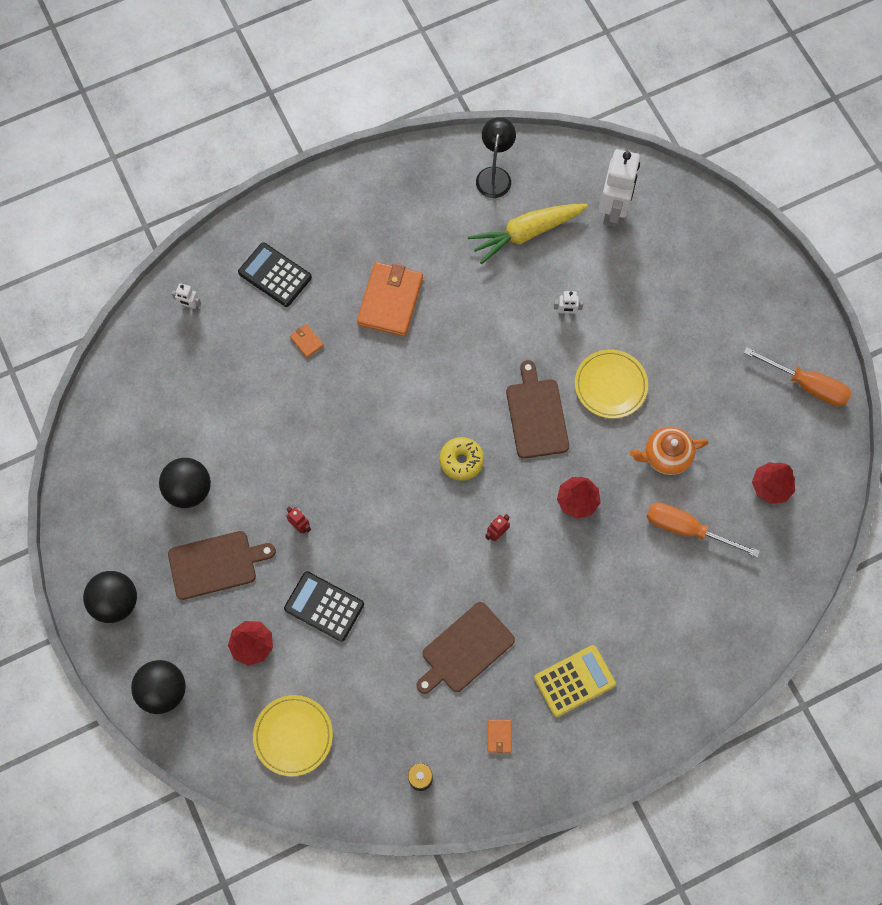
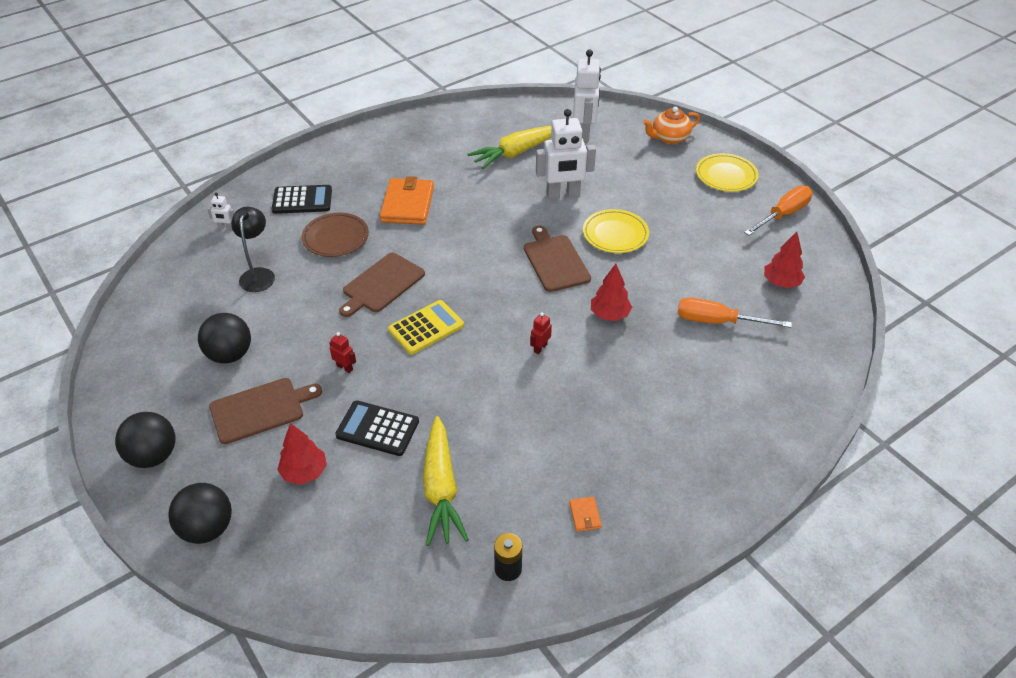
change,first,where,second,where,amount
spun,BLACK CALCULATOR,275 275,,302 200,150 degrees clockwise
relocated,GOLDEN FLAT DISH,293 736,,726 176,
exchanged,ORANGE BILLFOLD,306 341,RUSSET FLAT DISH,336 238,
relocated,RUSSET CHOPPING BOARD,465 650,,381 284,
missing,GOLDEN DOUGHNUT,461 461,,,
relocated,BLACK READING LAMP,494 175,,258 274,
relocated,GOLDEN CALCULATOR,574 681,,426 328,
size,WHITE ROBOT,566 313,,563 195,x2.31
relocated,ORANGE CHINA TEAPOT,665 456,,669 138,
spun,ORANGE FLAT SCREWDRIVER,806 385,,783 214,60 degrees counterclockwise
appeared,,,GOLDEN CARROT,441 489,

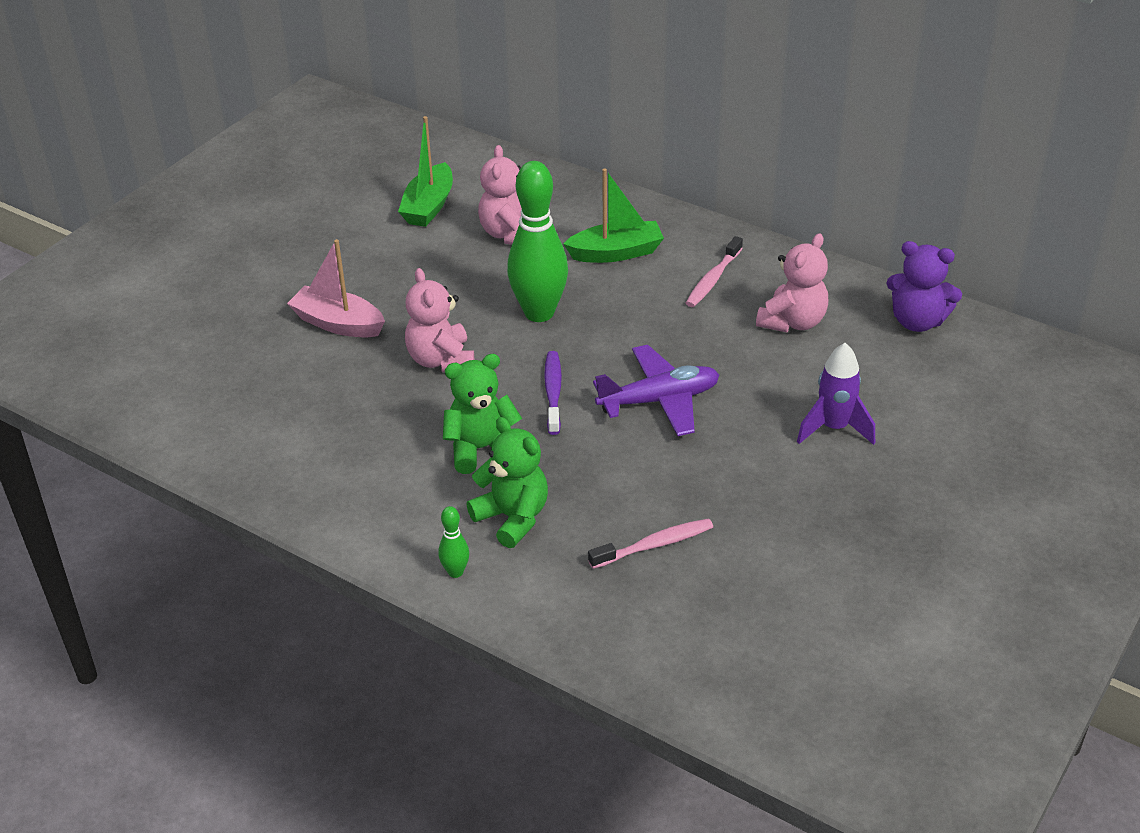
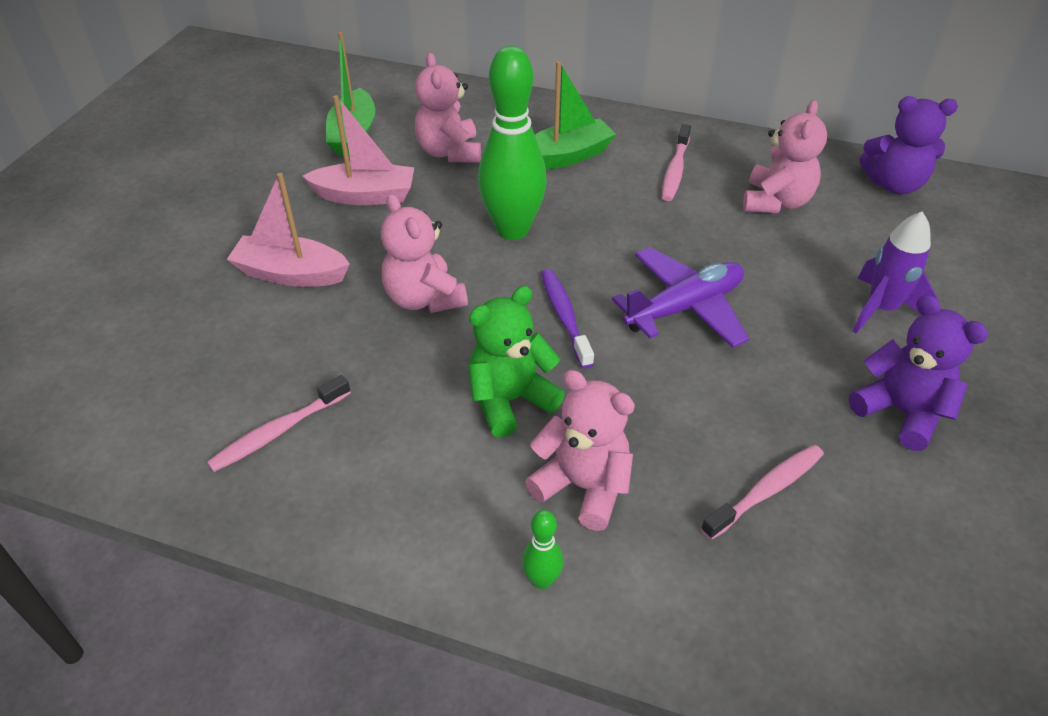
change,first,where,second,where,amount
colour,EMERALD STUFFED BEAR,512 518,PINK STUFFED BEAR,583 486,
appeared,,,PINK TOOTH BRUSH,278 431,
appeared,,,PINK TOY BOAT,365 196,
appeared,,,PURPLE STUFFED BEAR,901 412,

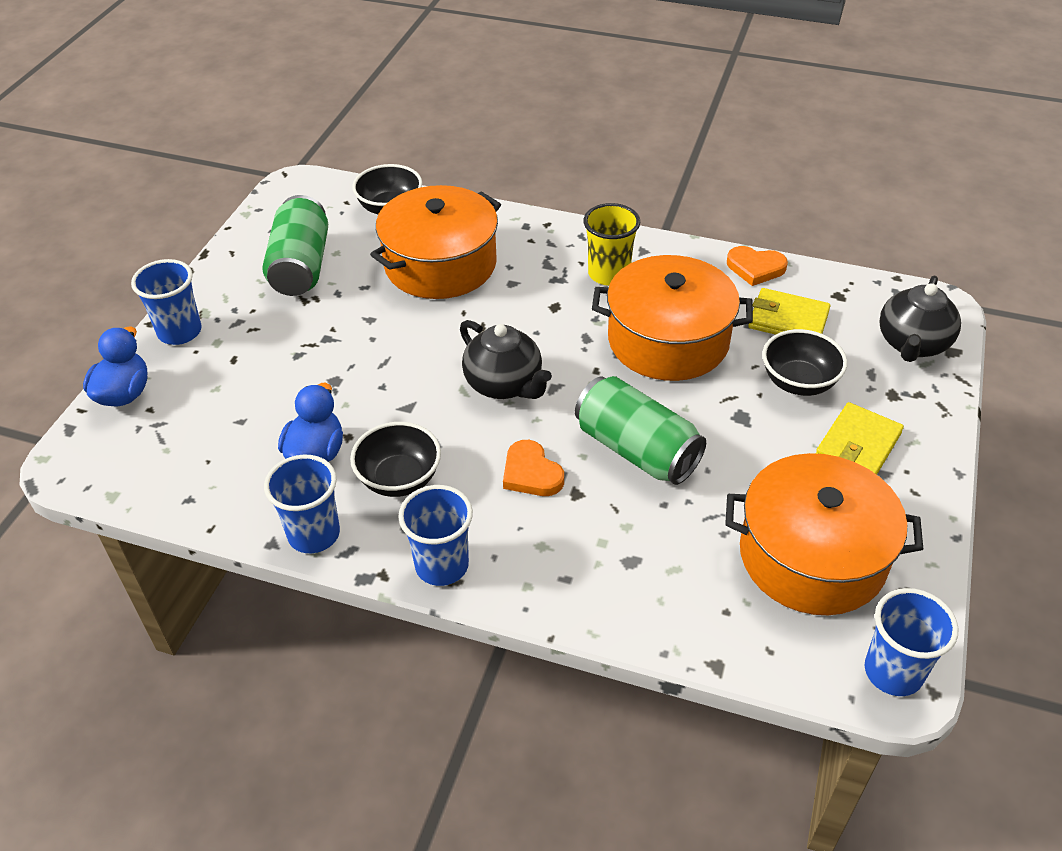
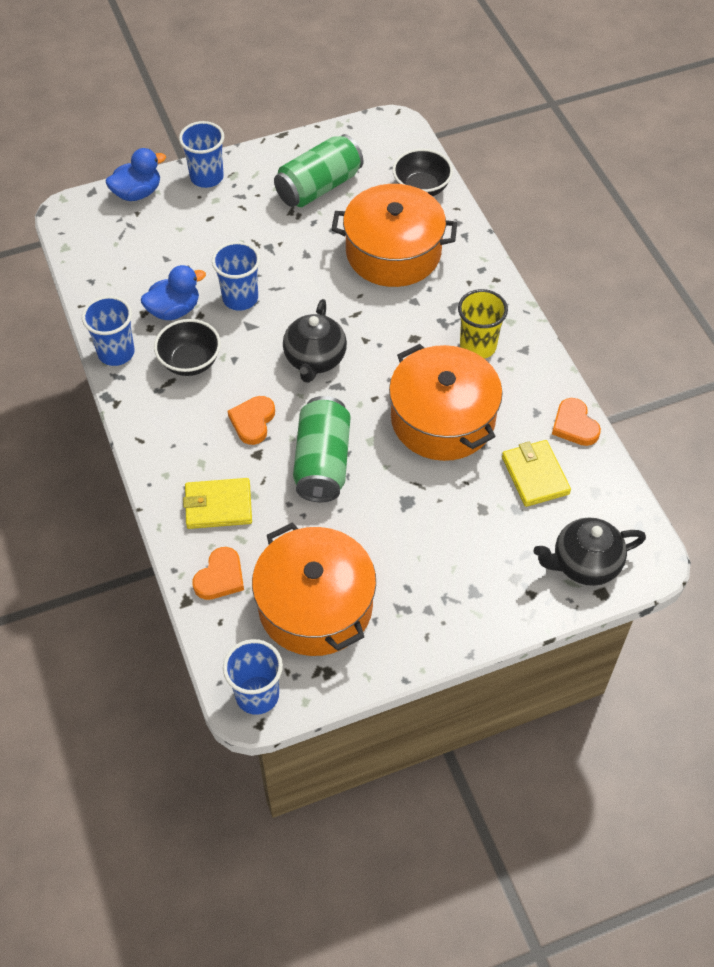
change,first,where,second,where,amount
relocated,BLUE CUP,442 565,,240 298,
missing,BLACK DEEP DISH,798 382,,,
relocated,GOLDEN BILLFOLD,858 445,,218 506,
appeared,,,ORANGE HEART,220 577,

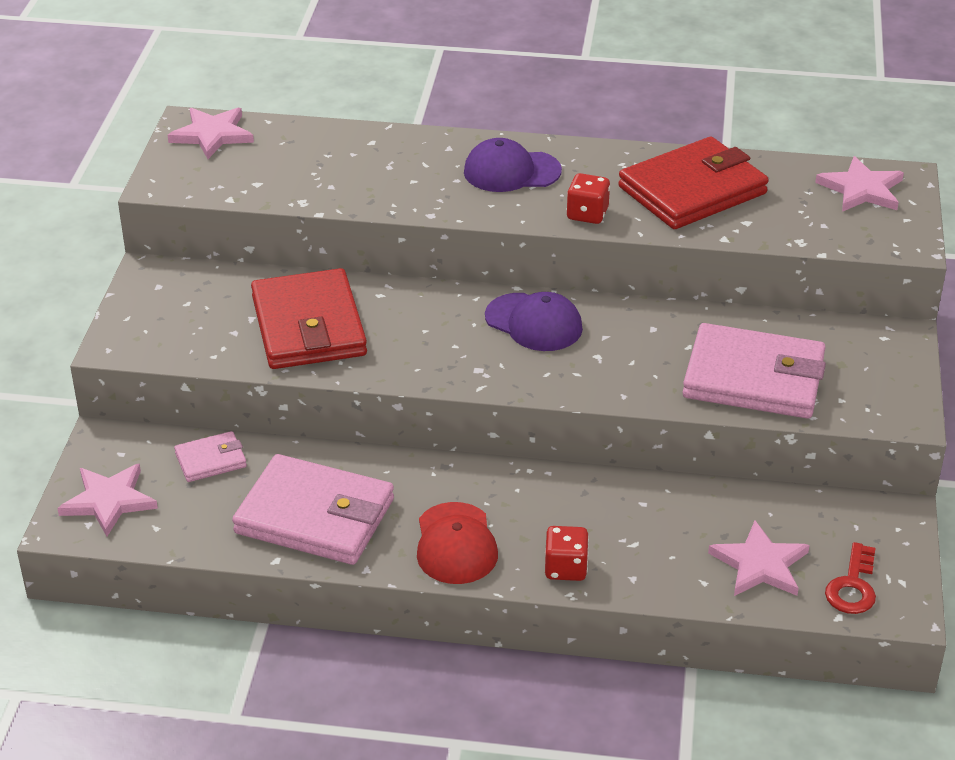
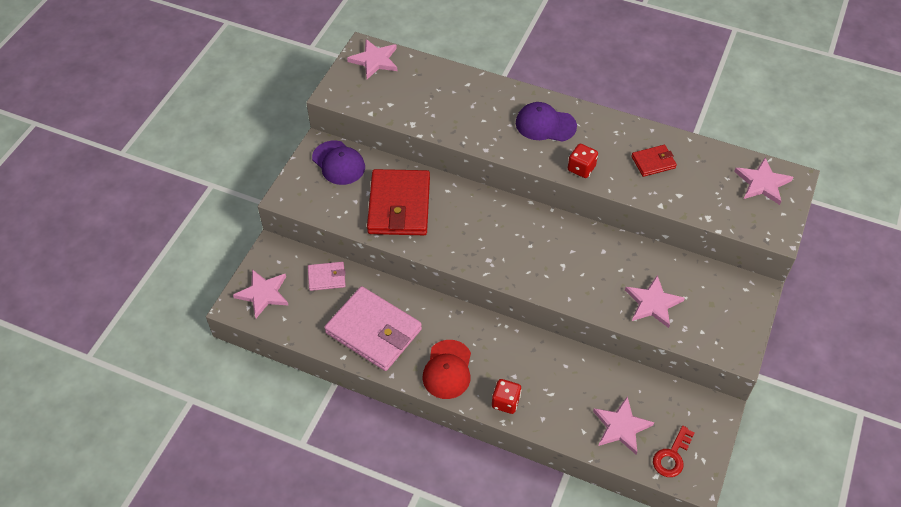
change,first,where,second,where,amount
relocated,PURPLE PEAKED CAP,534 323,,338 163,
size,SCARLET BILLFOLD,692 190,,653 162,x0.48
exchanged,PINK BILLFOLD,753 378,PINK FIVE-POINTED STAR,653 303,

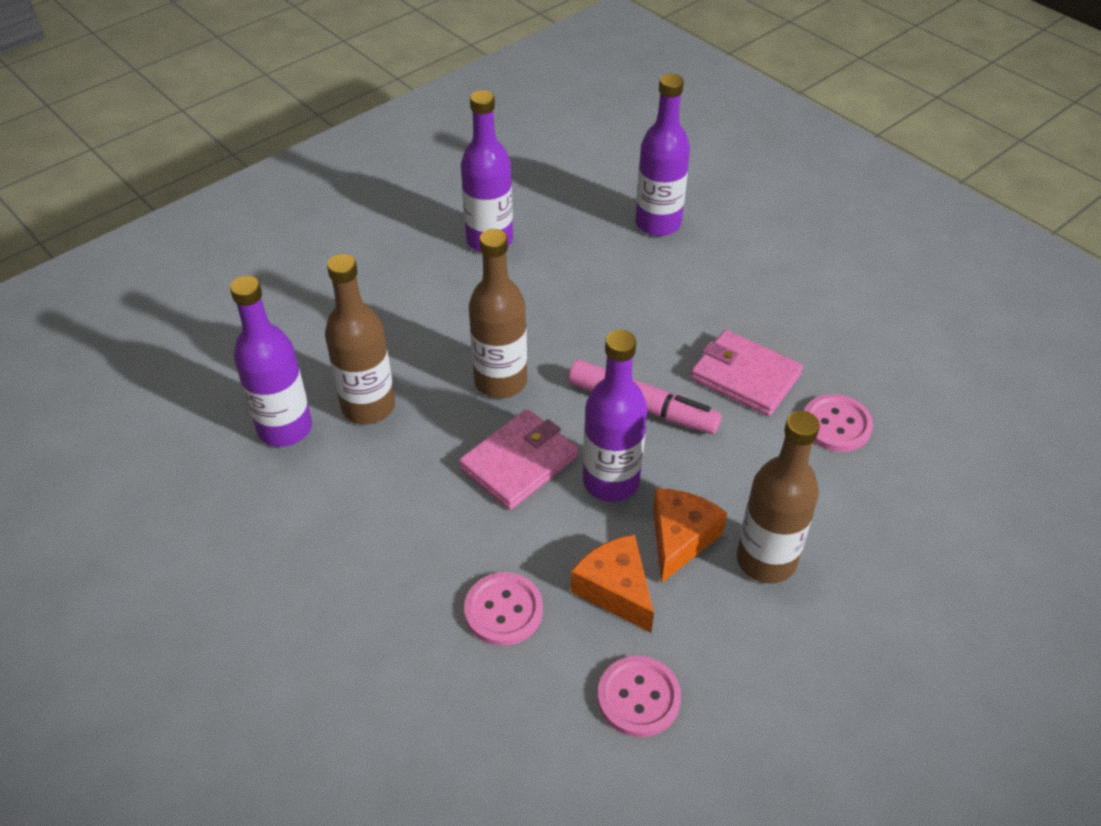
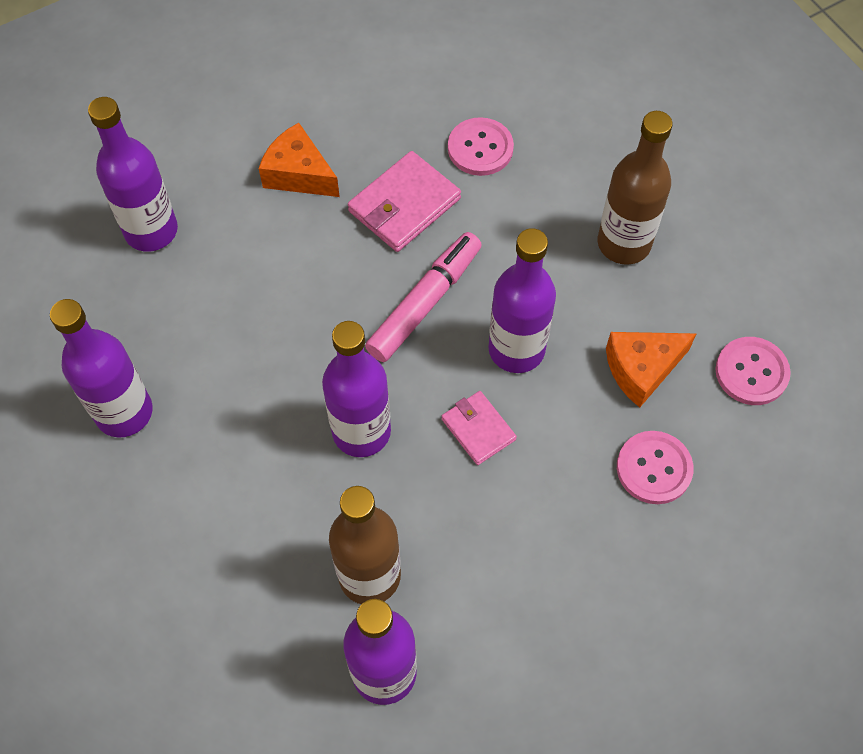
change,first,where,second,where,amount
size,PINK BILLFOLD,519 463,,478 429,x0.62
colour,RUSSET BOTTLE,500 381,PURPLE BOTTLE,361 431,
relocated,ORANGE PIECE OF CHEESE,680 539,,299 174,

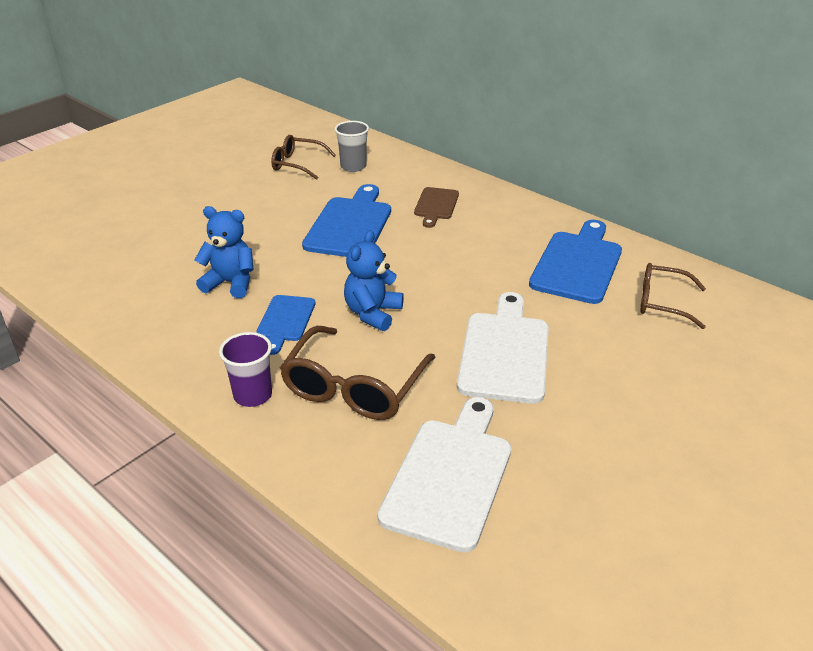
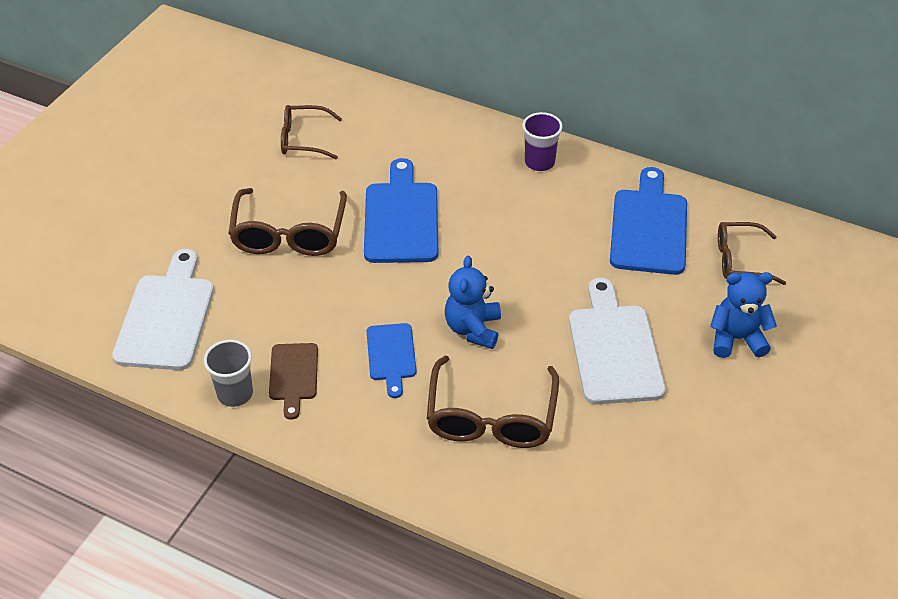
change,first,where,second,where,amount
relocated,BLUE STUFFED BEAR,230 283,,736 339,
relocated,PURPLE CUP,253 395,,539 162,
relocated,GREY CUP,353 166,,235 394,
relocated,WHITE CHOPPING BOARD,450 476,,167 317,
relocated,RUSSET CHOPPING BOARD,436 205,,293 375,
appeared,,,RUSSET GLASSES,289 233,

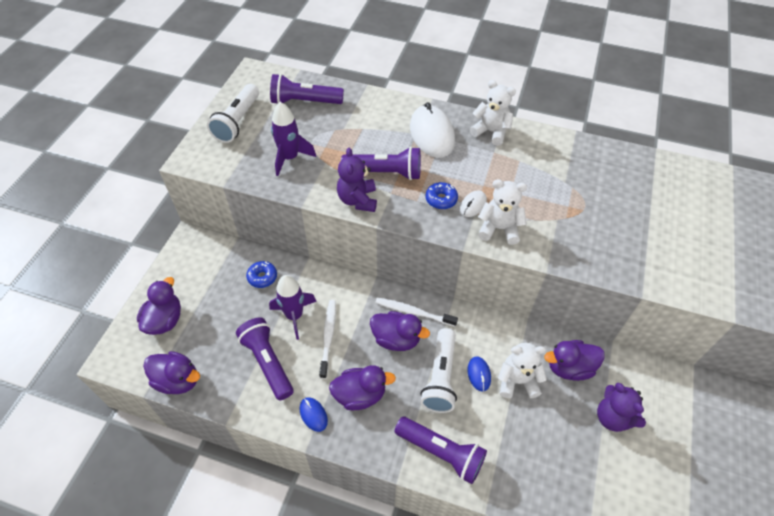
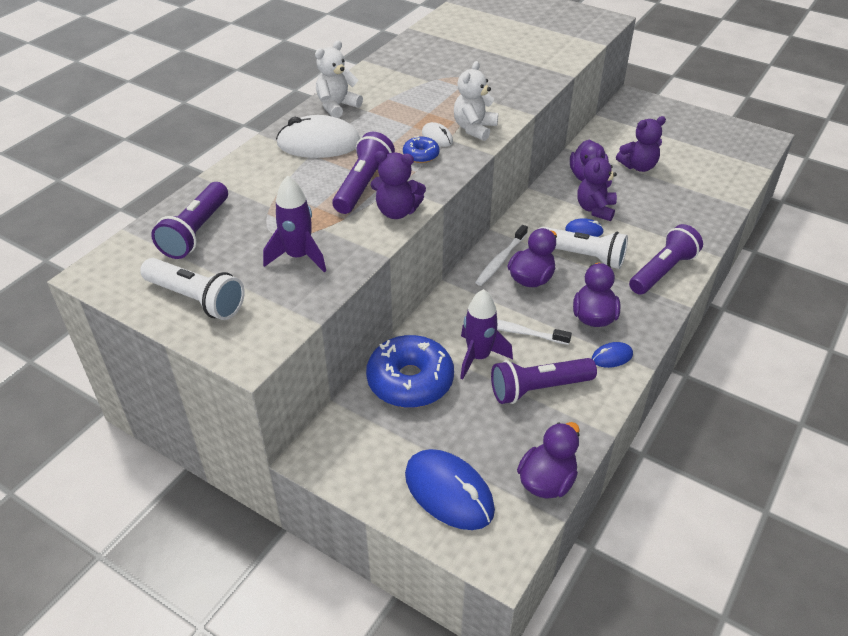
change,first,where,second,where,amount
exchanged,PURPLE DUCK,165 320,BLUE COMPUTER MOUSE,449 492,
size,BLUE DOUGHNUT,262 277,,410 381,x2.12
colour,WHITE STUFFED BEAR,517 381,PURPLE STUFFED BEAR,595 209,

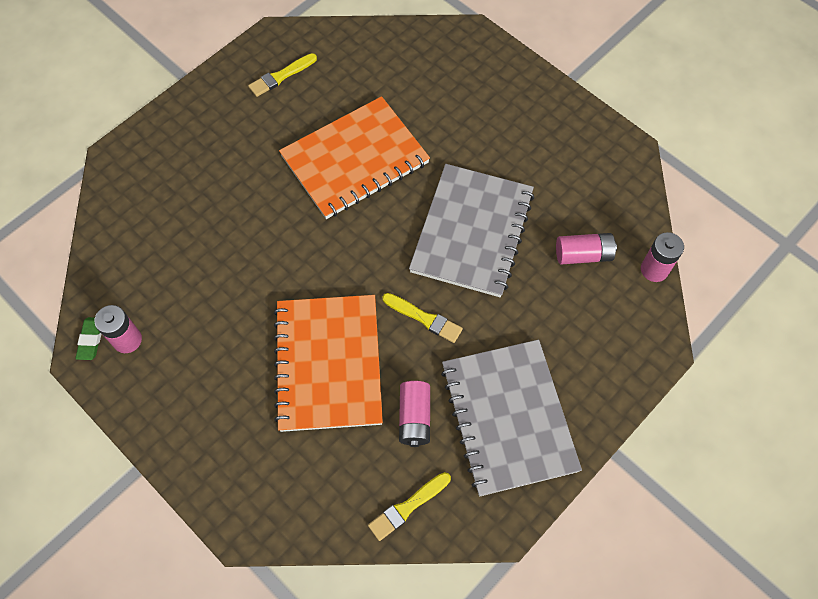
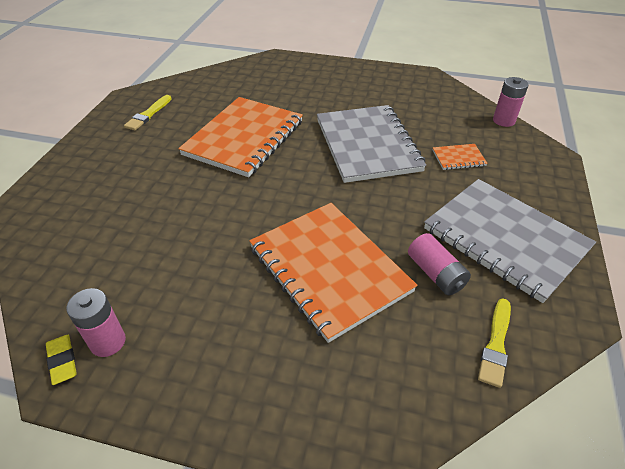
change,first,where,second,where,amount
colour,EMERALD ERASER,91 339,GOLDEN ERASER,63 361,
missing,GOLDEN PAINT BRUSH,424 318,,,
missing,PINK AA BATTERY,583 255,,,
appeared,,,ORANGE NOTEPAD,458 158,

